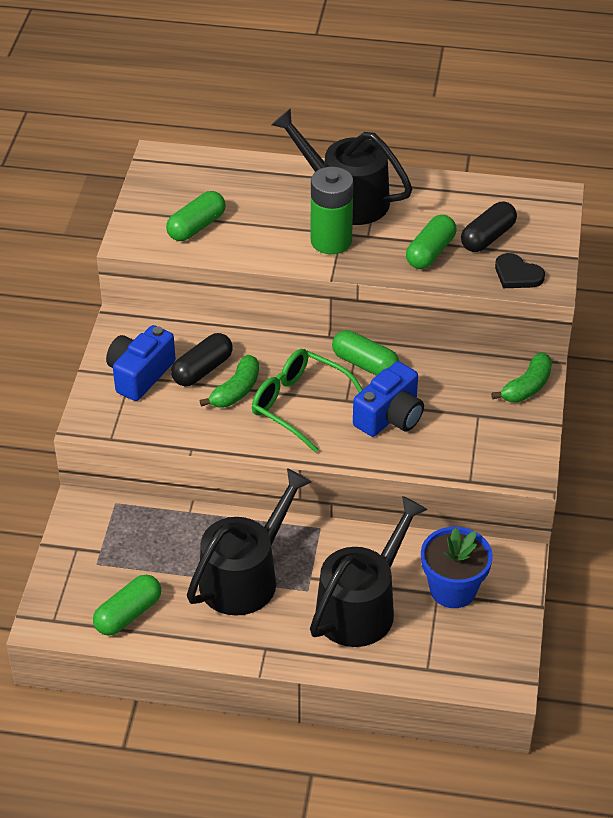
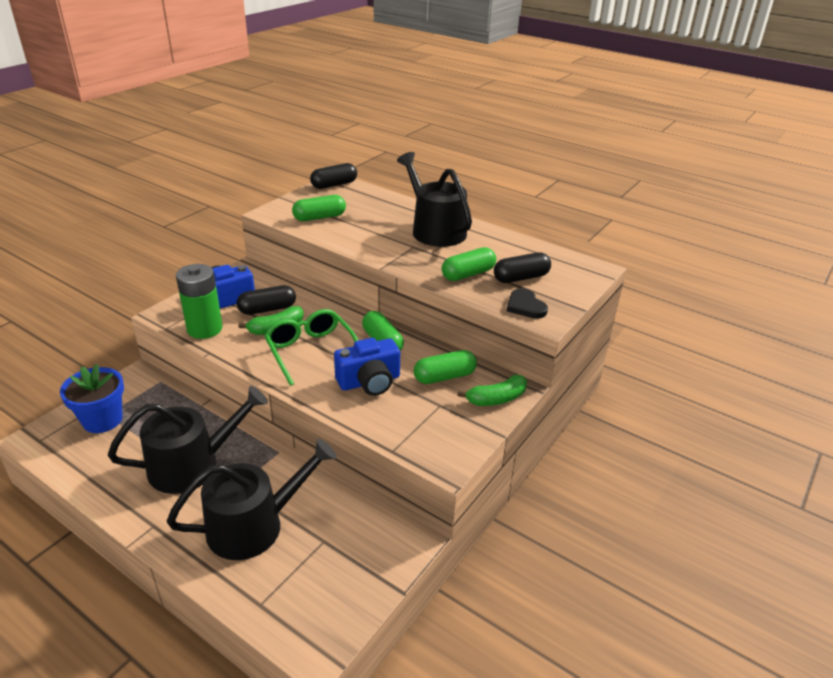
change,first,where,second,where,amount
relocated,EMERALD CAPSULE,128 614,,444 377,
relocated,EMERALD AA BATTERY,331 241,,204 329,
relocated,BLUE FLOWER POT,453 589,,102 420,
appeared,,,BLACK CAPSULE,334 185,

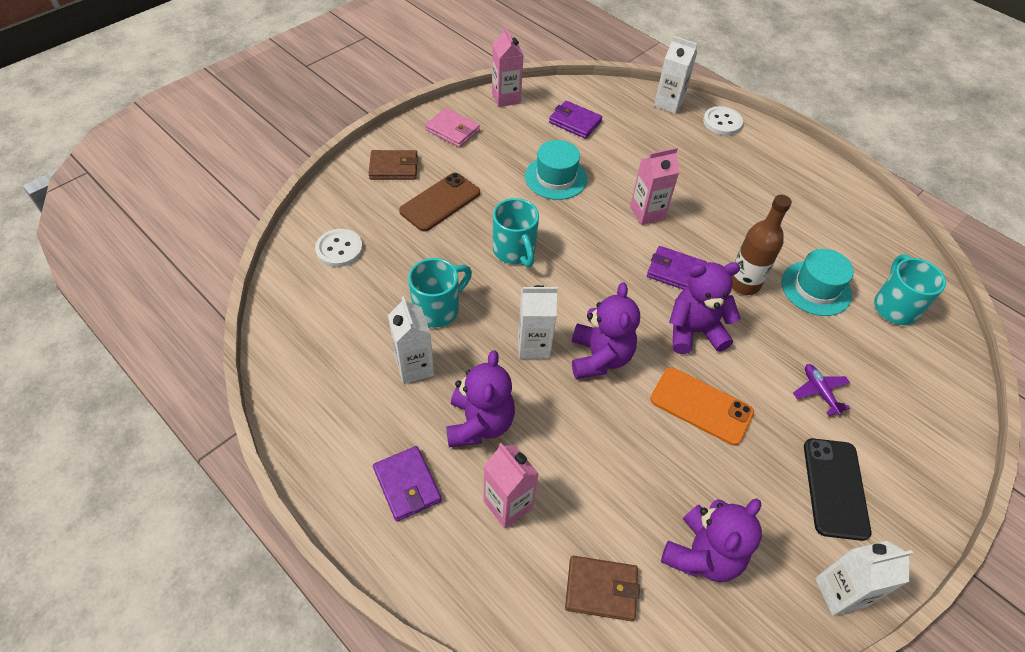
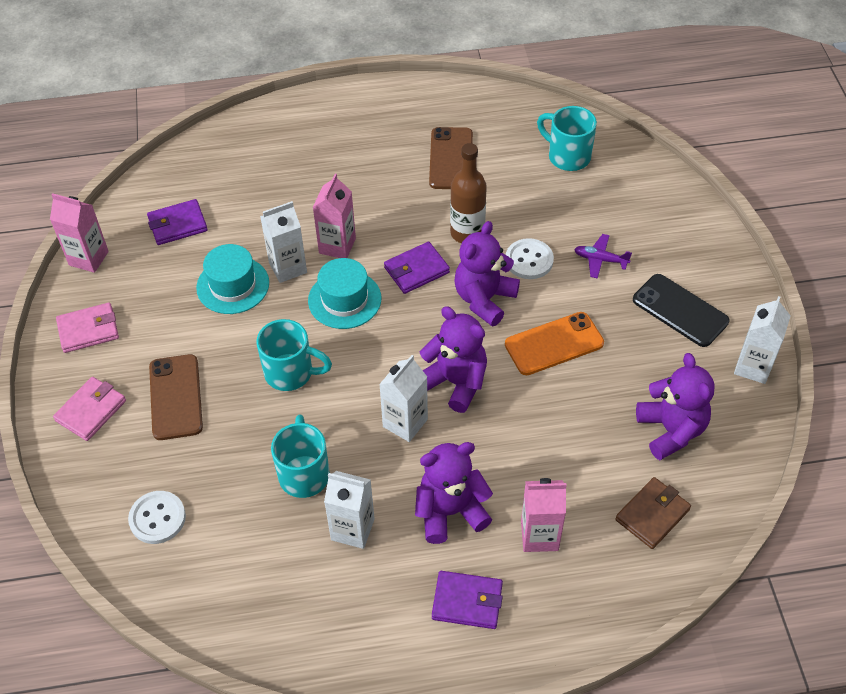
change,first,where,second,where,amount
colour,RUSSET BILLFOLD,394 168,PINK BILLFOLD,91 411,
spun,PURPLE STUFFED BEAR,479 424,,450 511,60 degrees counterclockwise
relocated,WHITE JUICE CARTON,668 103,,288 267,
relocated,WHITE BUTTON,722 122,,529 260,
relocated,TEAL HAT,816 288,,344 299,
appeared,,,RUSSET PHONE,451 159,

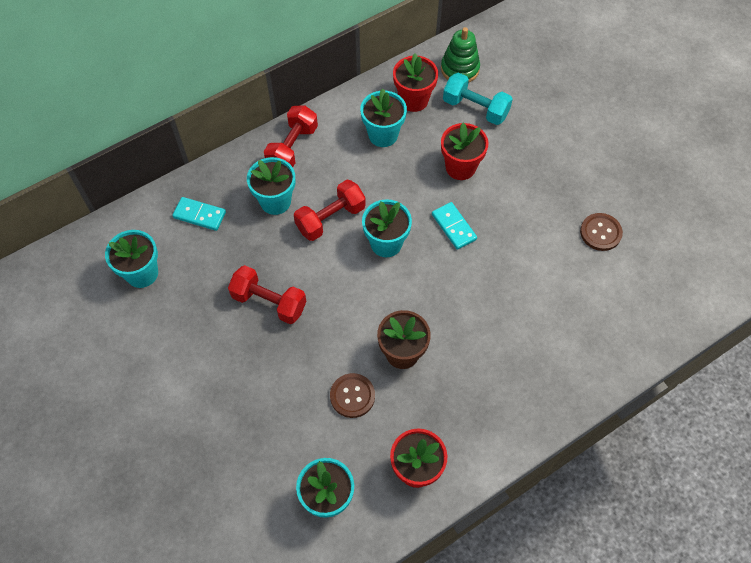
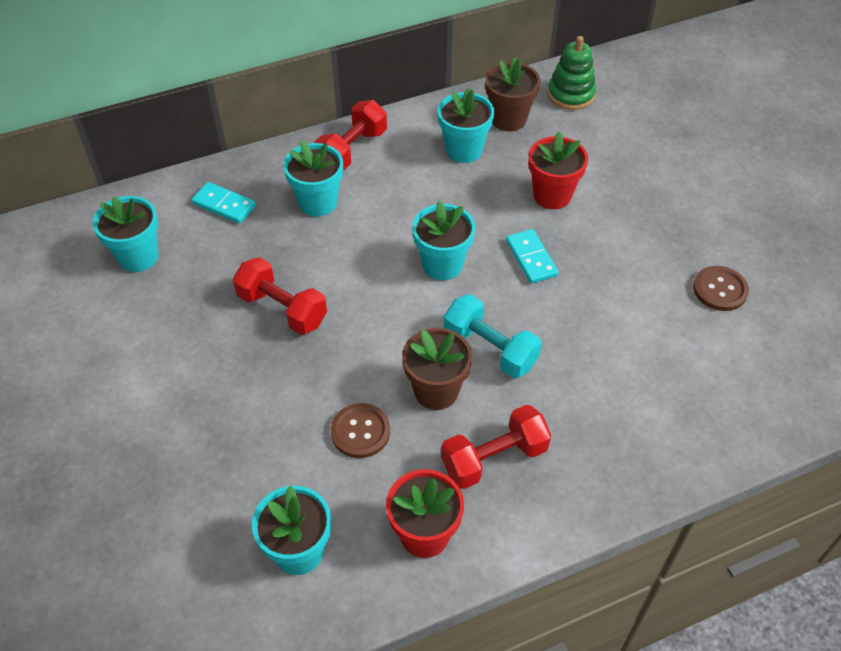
change,first,where,second,where,amount
relocated,SCARLET HAND WEIGHT,330 219,,494 458,
colour,SCARLET FLOWER POT,413 100,RUSSET FLOWER POT,508 119,
relocated,TEAL HAND WEIGHT,475 108,,490 349,

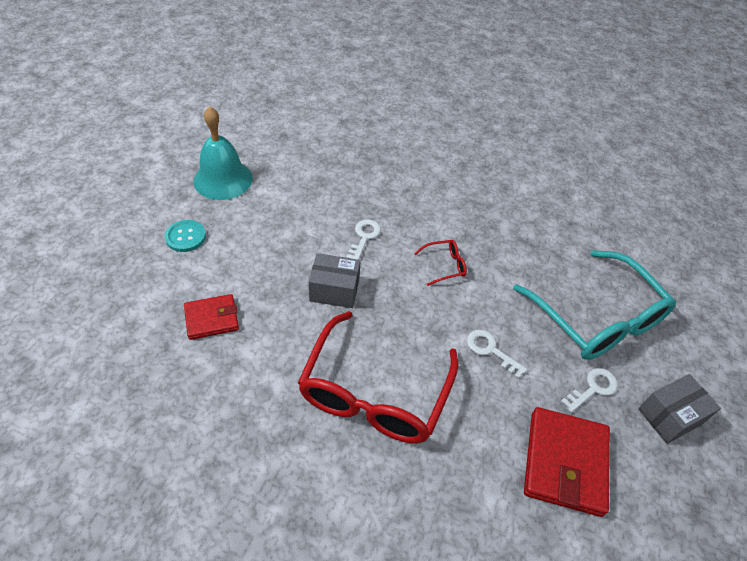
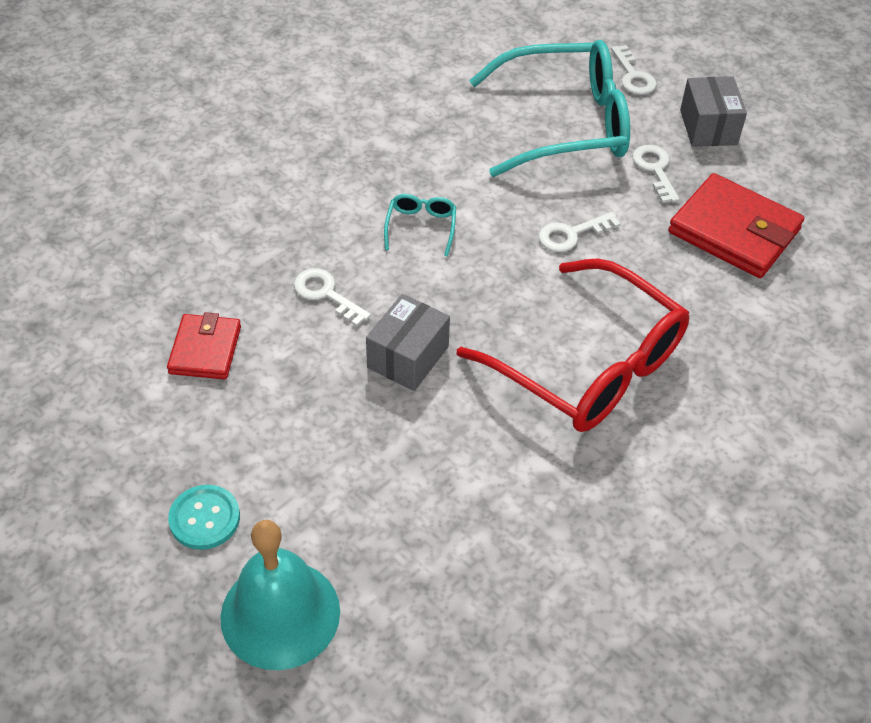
change,first,where,second,where,amount
relocated,SCARLET BILLFOLD,212 319,,205 350,
relocated,TEAL HAND BELL,223 179,,280 614,
colour,SCARLET GLASSES,444 265,TEAL GLASSES,421 227,
appeared,,,WHITE DOOR KEY,633 76,

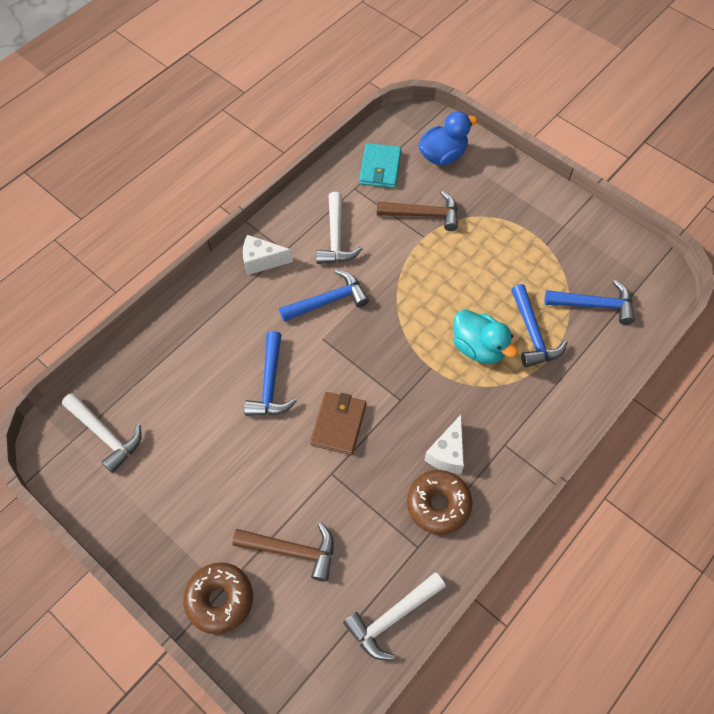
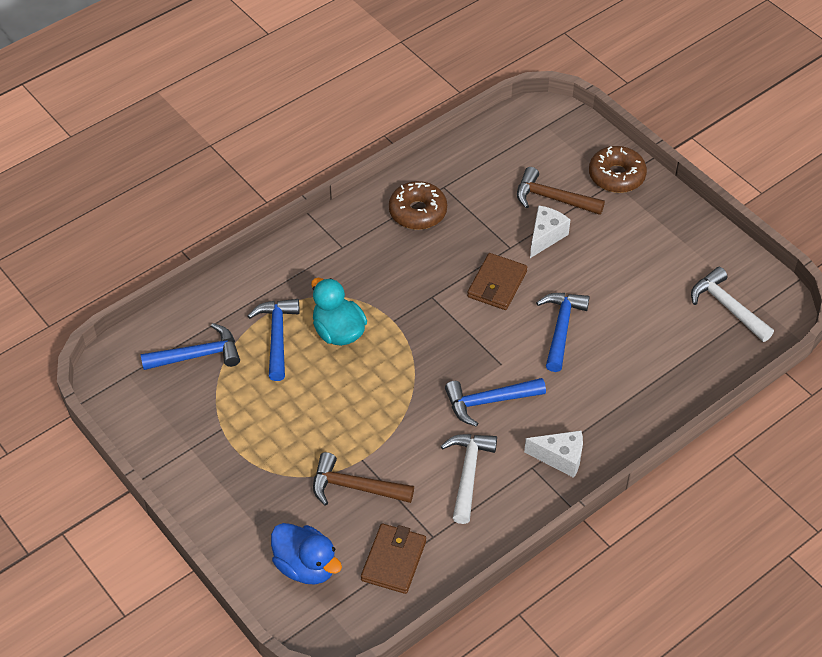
change,first,where,second,where,amount
missing,WHITE HAMMER,392 618,,,
colour,TEAL BILLFOLD,380 168,RUSSET BILLFOLD,393 560,
spun,BLUE DUCK,443 155,,306 566,120 degrees counterclockwise
relocated,WHITE PIECE OF CHEESE,447 453,,545 236,
spun,BLUE HAMMER,595 305,,198 355,150 degrees clockwise

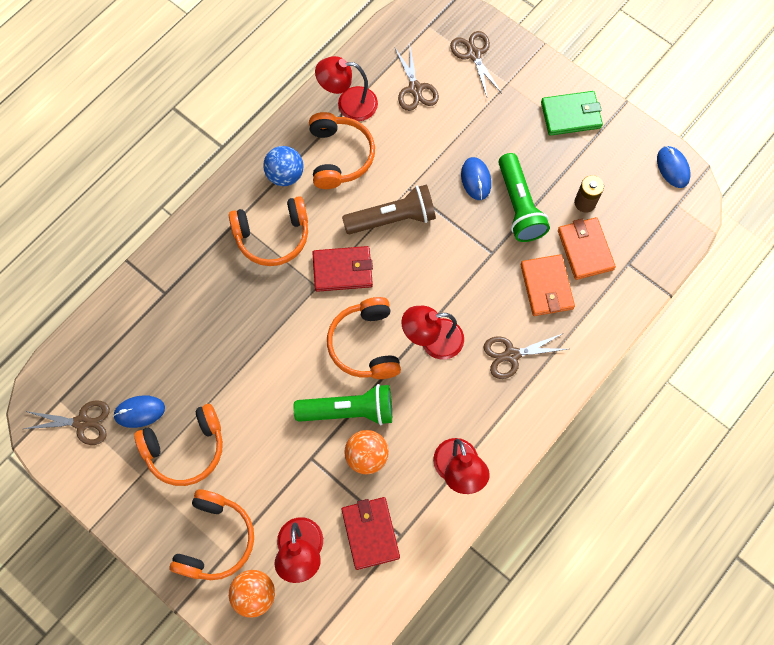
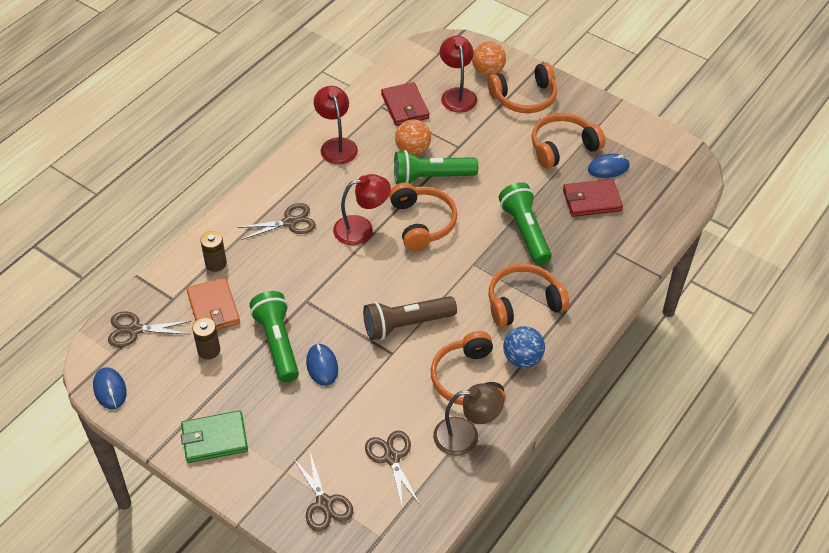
change,first,where,second,where,amount
relocated,RUSSET SHEARS,82 422,,135 330,
spun,ORANGE HEADPHONES,215 539,,524 98,120 degrees counterclockwise
relocated,SCARLET BILLFOLD,342 270,,591 200,
colour,SCARLET READING LAMP,348 104,RUSSET READING LAMP,466 436,
missing,ORANGE BILLFOLD,546 287,,,
appeared,,,RUSSET AA BATTERY,216 263,
appeared,,,EMERALD TORCH,525 231,

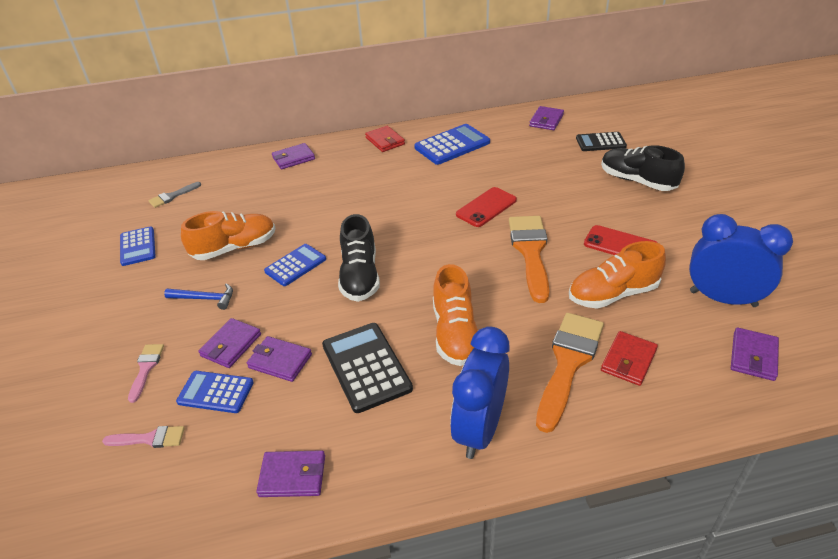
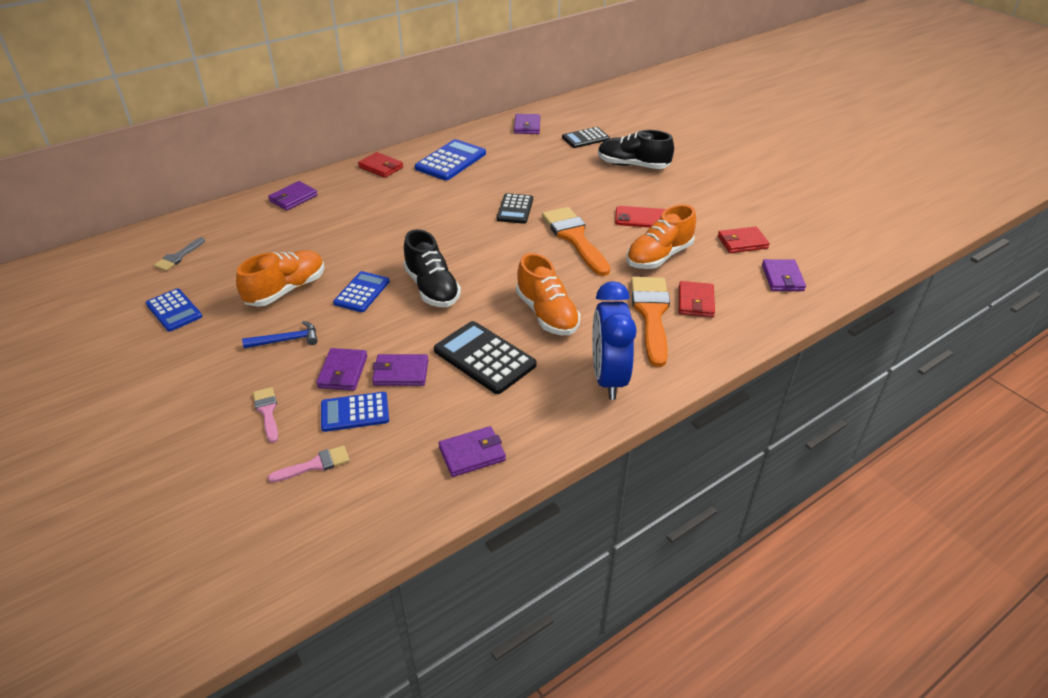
change,first,where,second,where,amount
exchanged,SCARLET PHONE,486 207,BLACK CALCULATOR,515 209,
exchanged,BLUE BEDSIDE CLOCK,722 298,SCARLET BILLFOLD,742 242,

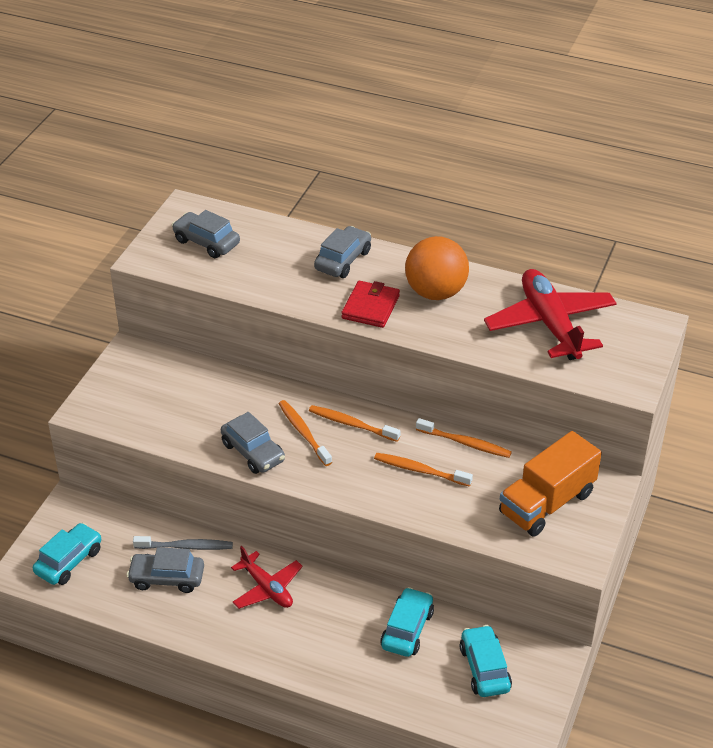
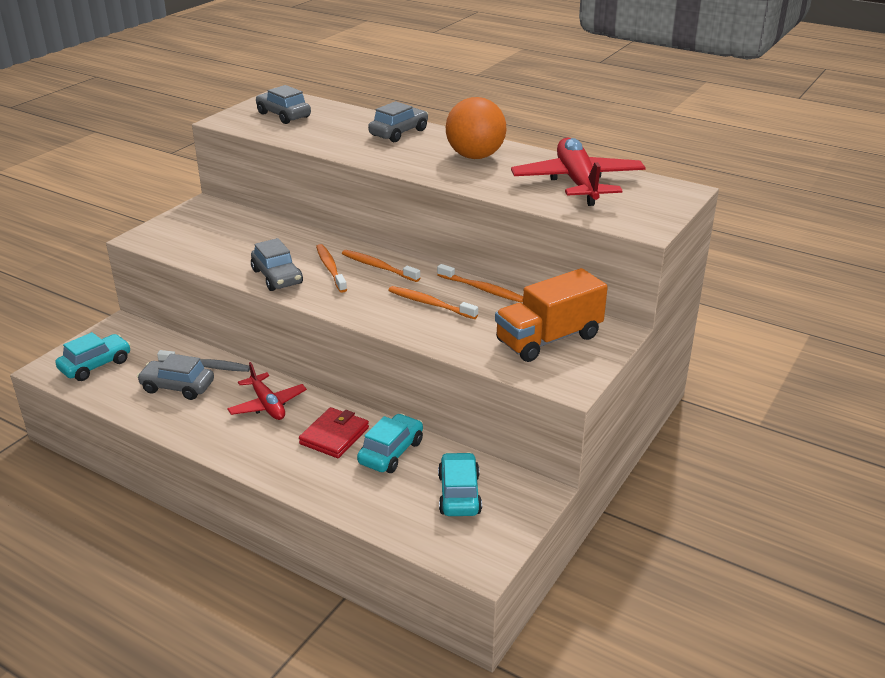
change,first,where,second,where,amount
relocated,SCARLET BILLFOLD,370 307,,334 436,

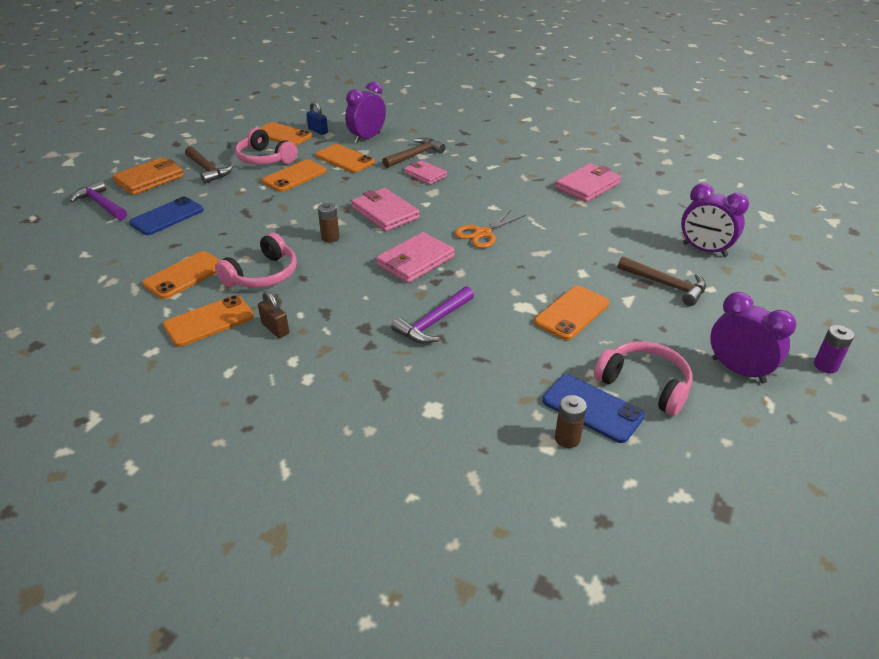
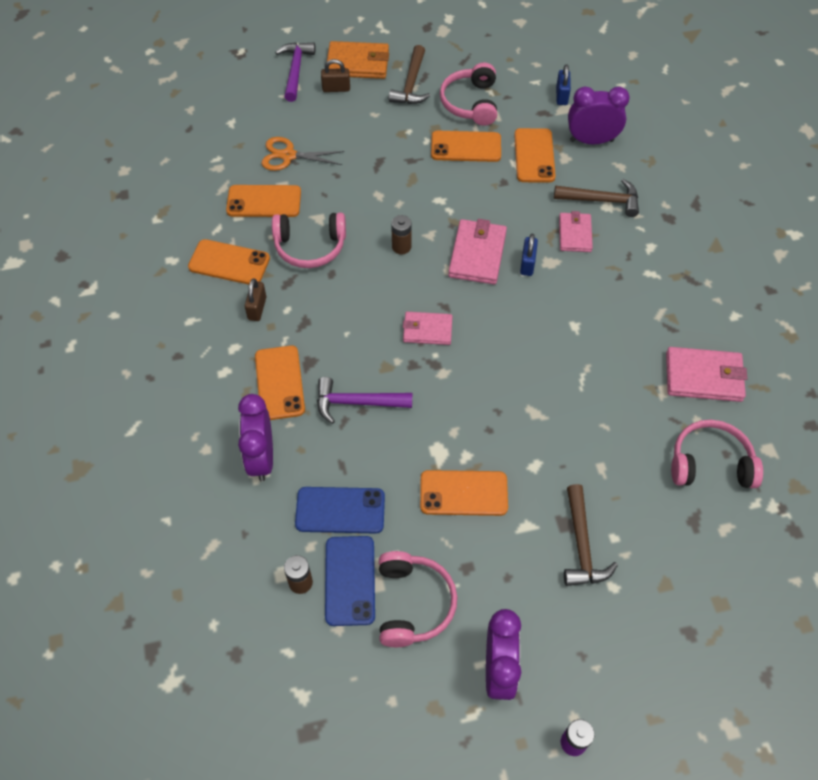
change,first,where,second,where,amount
relocated,BLUE PHONE,167 216,,340 510,
relocated,ORANGE PHONE,283 135,,279 383,
size,PINK BILLFOLD,415 261,,427 330,x0.66
relocated,ORANGE SHEARS,483 233,,288 155,
relocated,PURPLE BEDSIDE CLOCK,704 250,,261 458,
appeared,,,RUSSET SMALL LOCK,336 88,
appeared,,,BLUE SMALL LOCK,527 264,
appeared,,,PINK HEADPHONES,710 463,

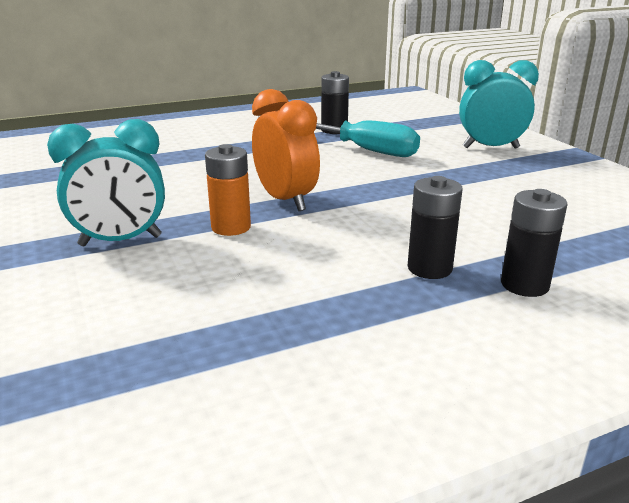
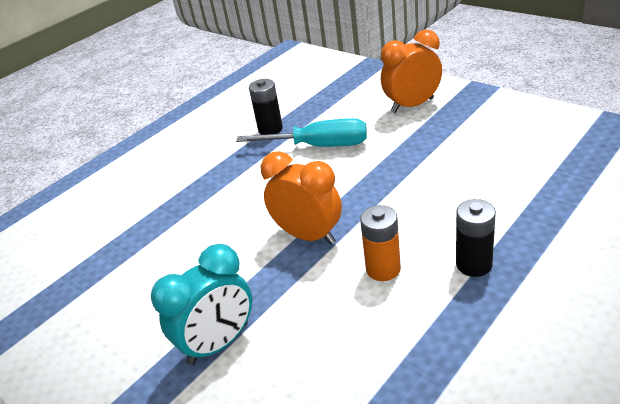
change,first,where,second,where,amount
relocated,ORANGE AA BATTERY,231 227,,383 269,
colour,TEAL BEDSIDE CLOCK,490 148,ORANGE BEDSIDE CLOCK,412 105,
missing,BLACK AA BATTERY,524 285,,,

